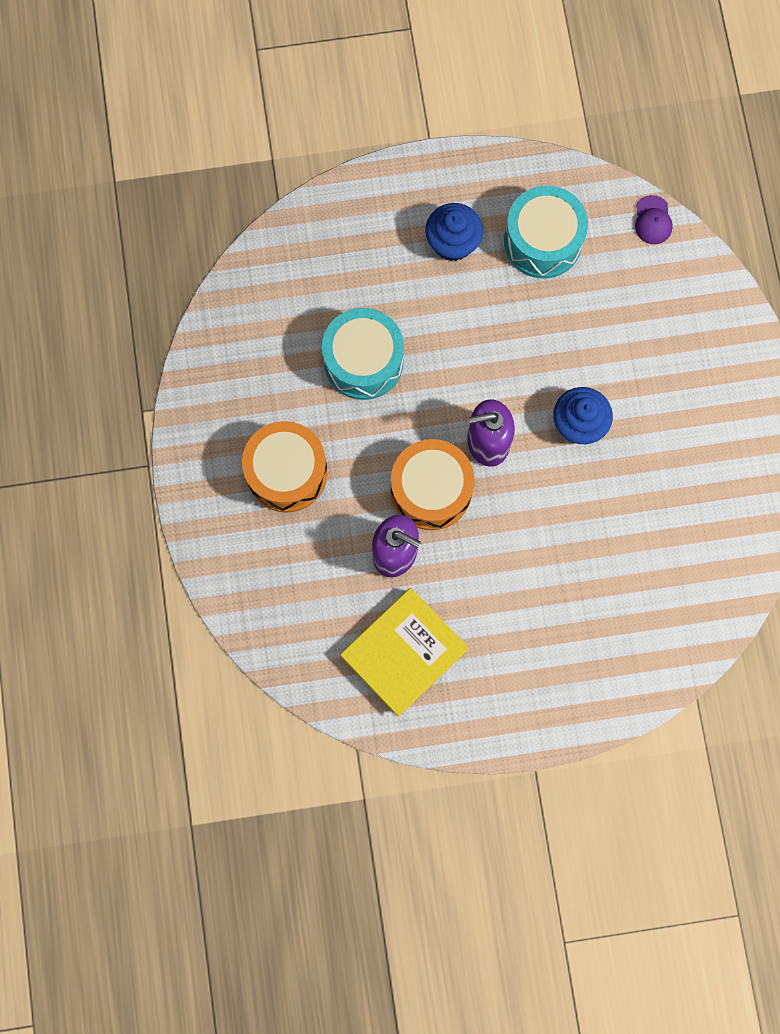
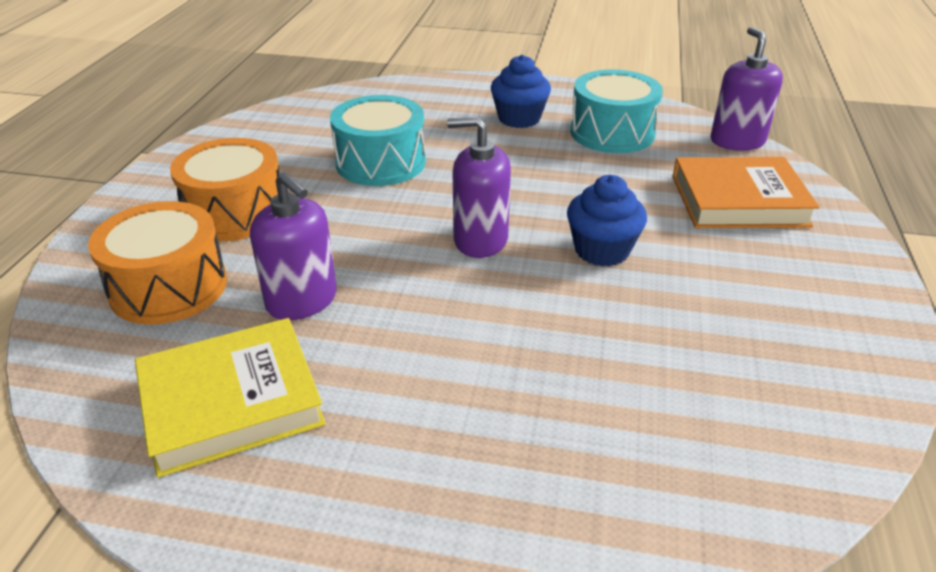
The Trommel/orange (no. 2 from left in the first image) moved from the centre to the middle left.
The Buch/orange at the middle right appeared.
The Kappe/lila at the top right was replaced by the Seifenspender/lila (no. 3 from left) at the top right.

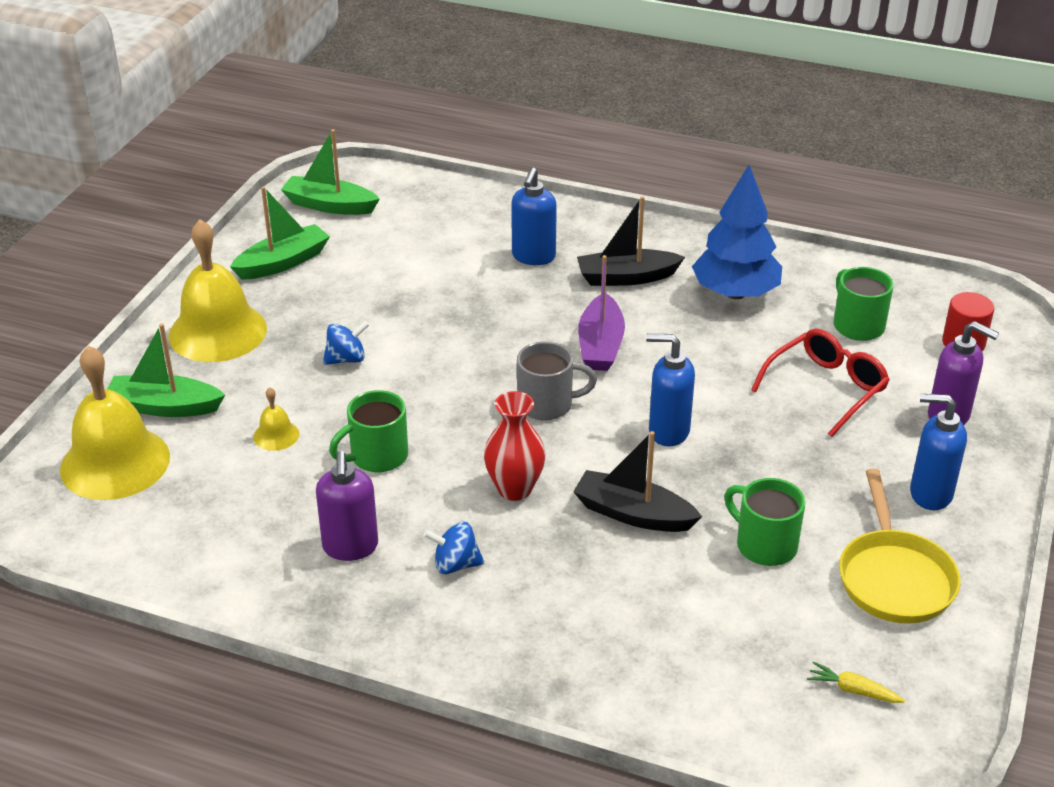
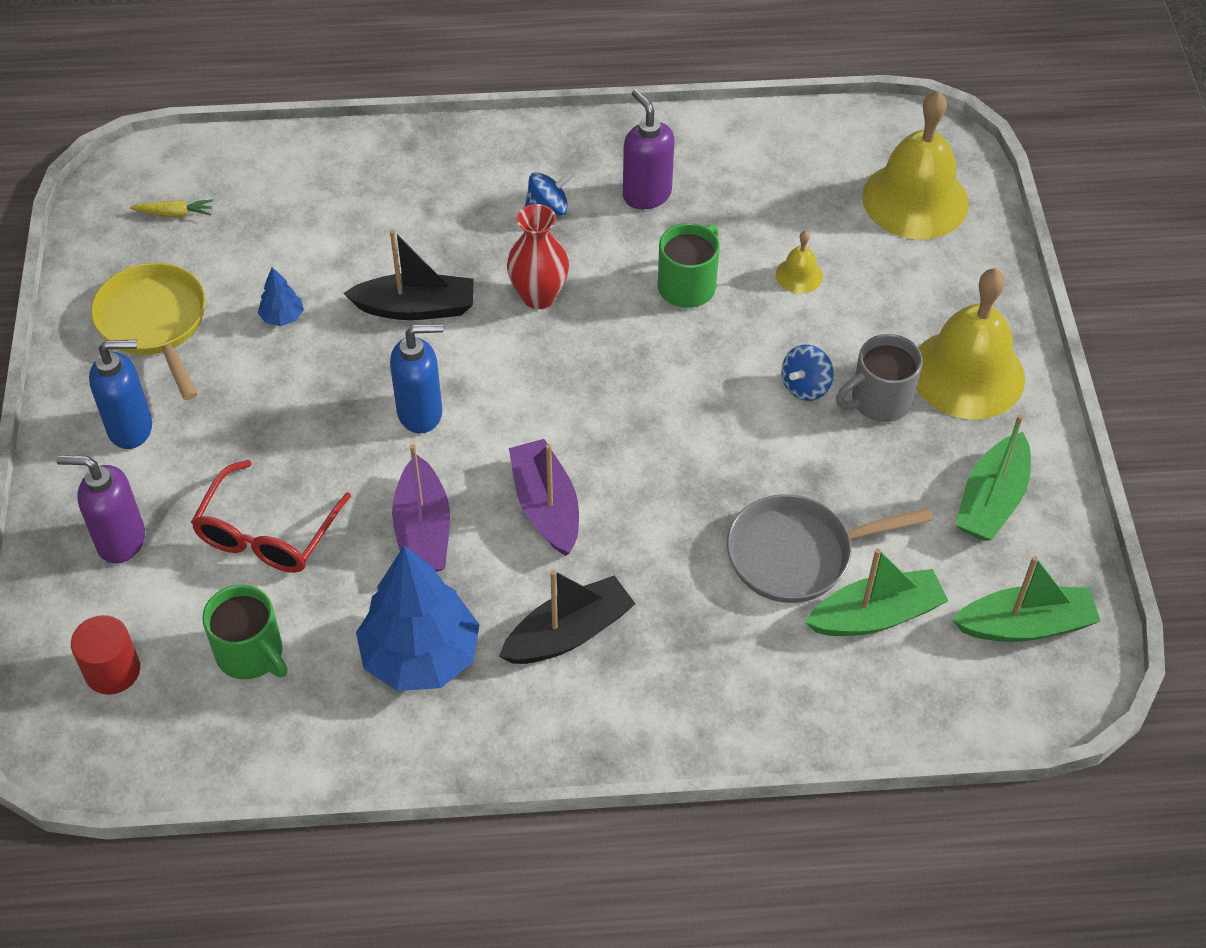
The Tasse/grün (no. 2 from left) at the middle right was replaced by the Baum/blau (no. 1 from left) at the top left.
The Boot/lila (no. 1 from left) at the centre appeared.
The Pfanne/grau at the middle right appeared.
The Boot/grün (no. 1 from left) moved from the middle left to the middle right.
The Tasse/grau moved from the centre to the middle right.
The Seifenspender/blau (no. 1 from left) at the top centre disappeared.

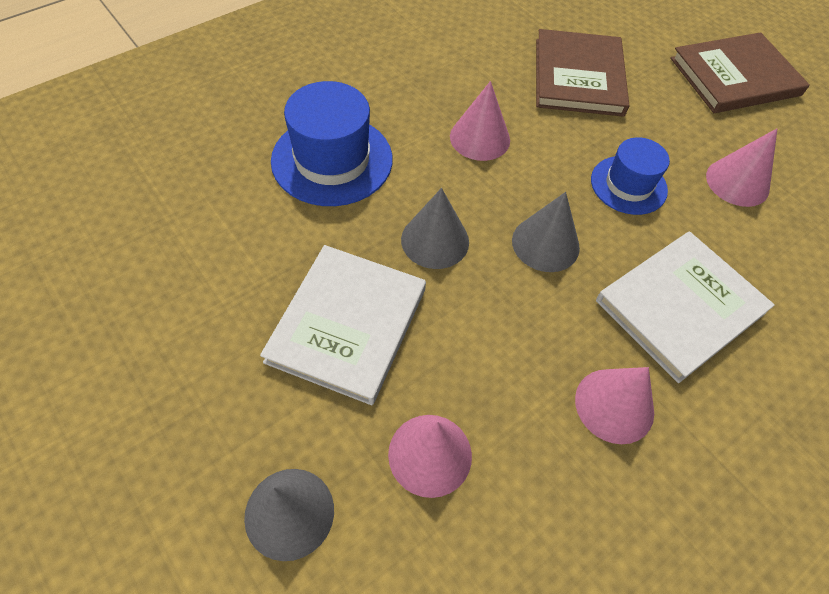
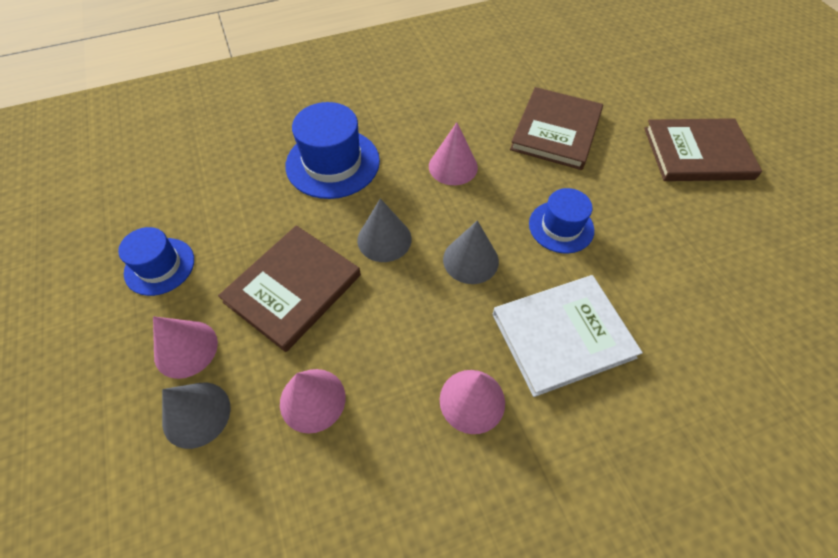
The Hut/blau (no. 1 from left) at the middle left appeared.
The Kegel/rosa (no. 4 from left in the first image) moved from the top right to the middle left.
The Buch/weiß (no. 1 from left) at the centre became the Buch/braun (no. 1 from left) at the centre.

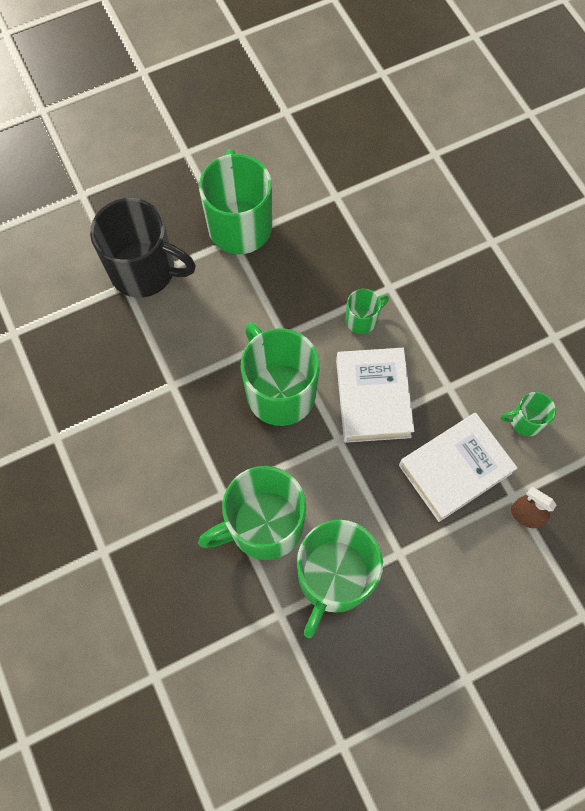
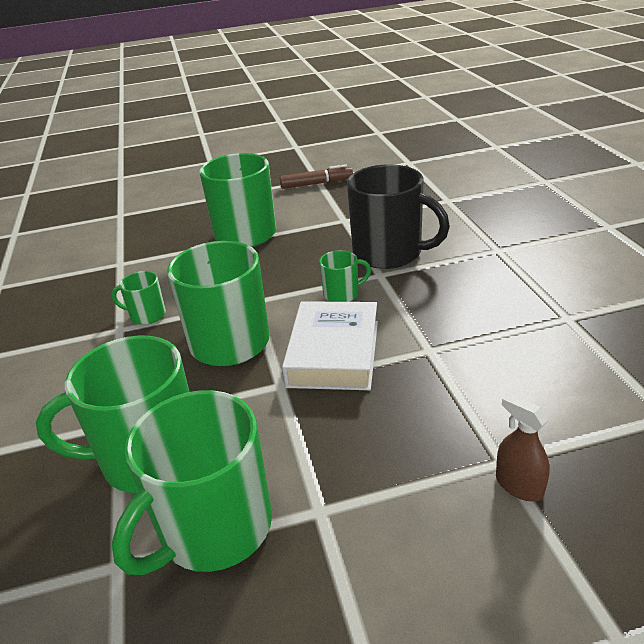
The Tasse/grün (no. 6 from left in the first image) moved from the middle right to the middle left.
The Filzstift/braun at the top centre appeared.
The Tasse/schwarz moved from the top left to the centre.
The Buch/weiß (no. 2 from left) at the middle right disappeared.

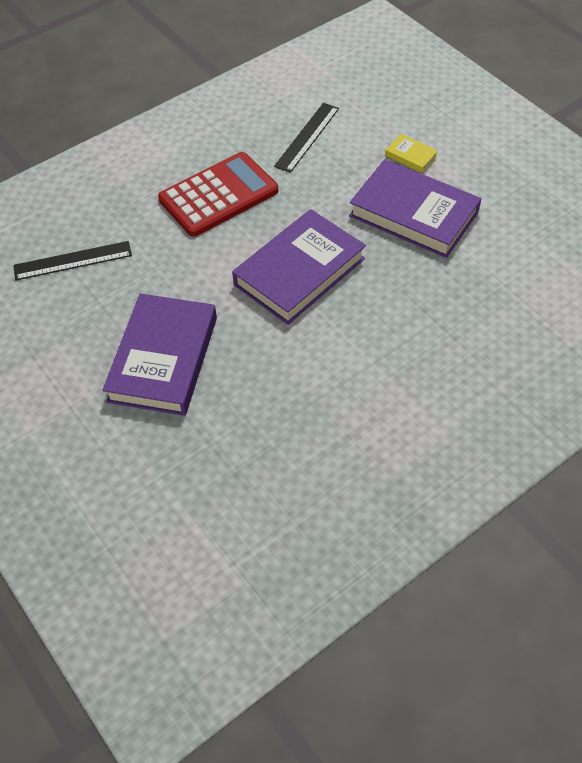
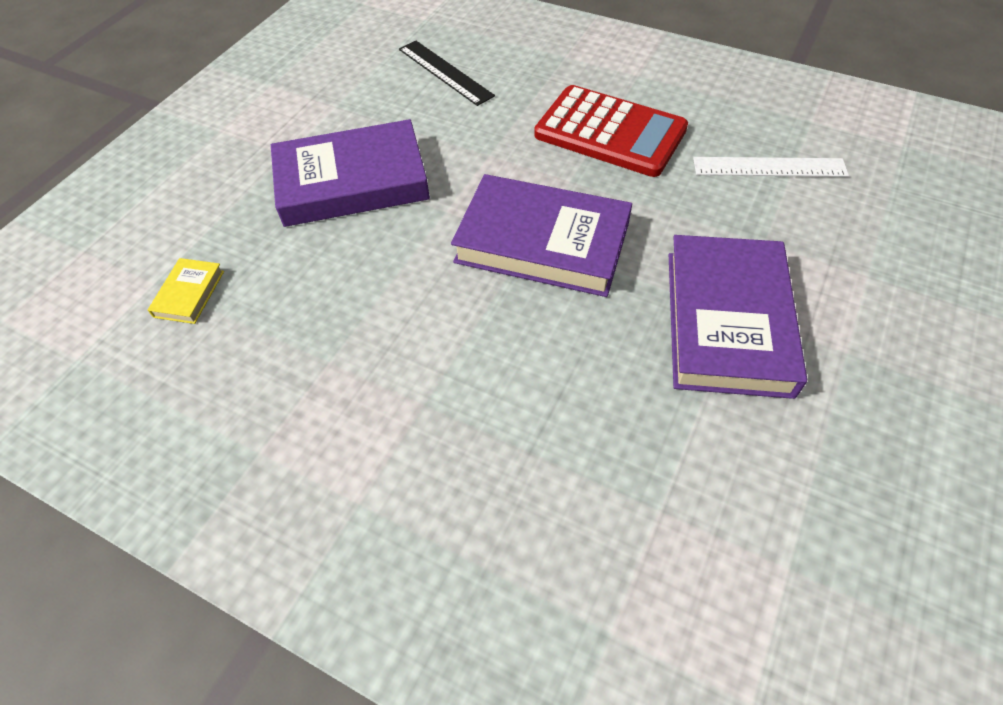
The Buch/gelb moved from the top right to the middle left.
The Lineal/schwarz (no. 2 from left) at the top centre became the Lineal/weiß at the top right.

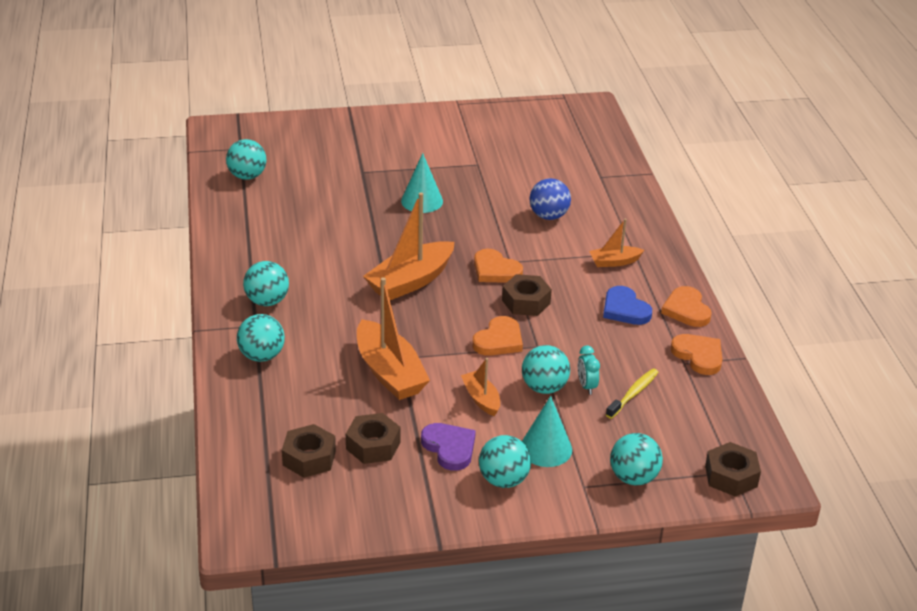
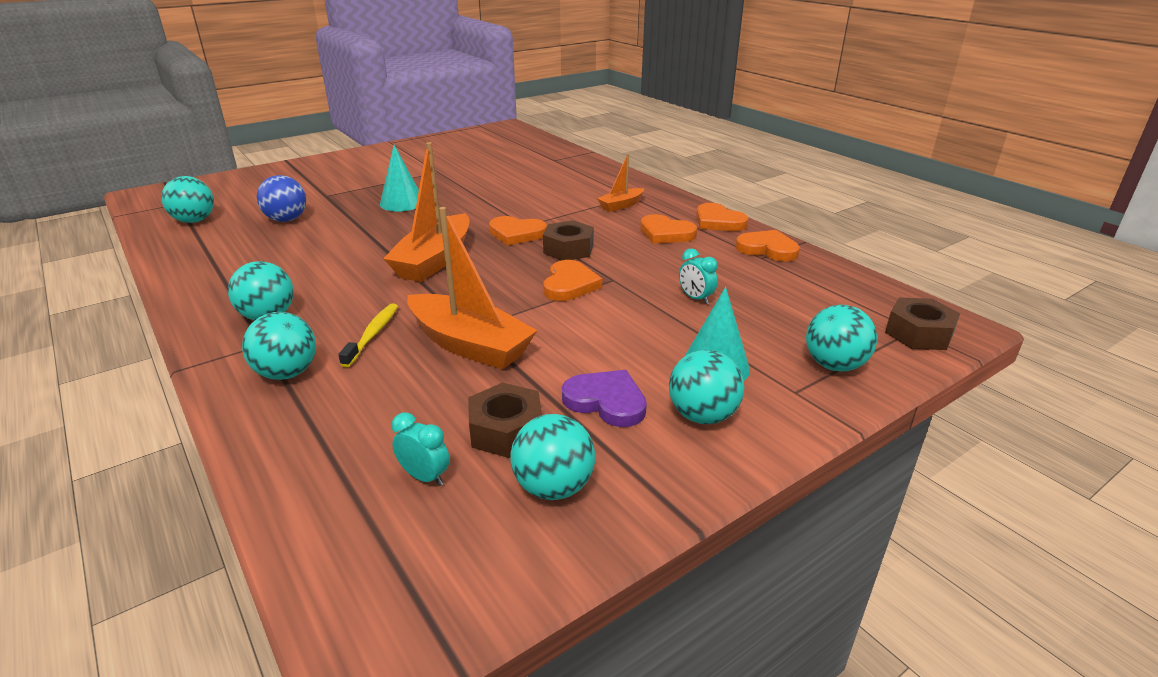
The Ball/blau moved from the top centre to the top left.
The Zahnbürste/gelb moved from the middle right to the middle left.
The Sechskantmutter/braun (no. 1 from left) at the bottom centre was replaced by the Wecker/türkis (no. 1 from left) at the centre.
The Ball/türkis (no. 5 from left in the first image) moved from the centre to the bottom centre.
The Herz/blau at the middle right became the Herz/orange (no. 3 from left) at the centre.
The Boot/orange (no. 3 from left) at the centre disappeared.

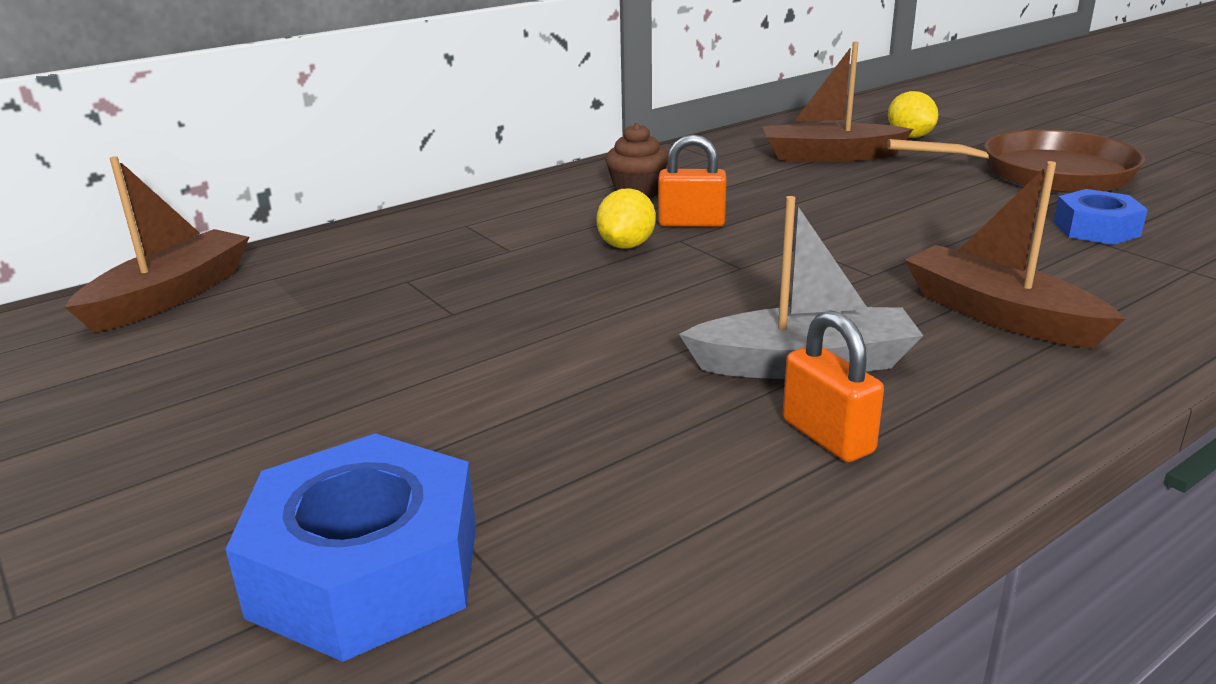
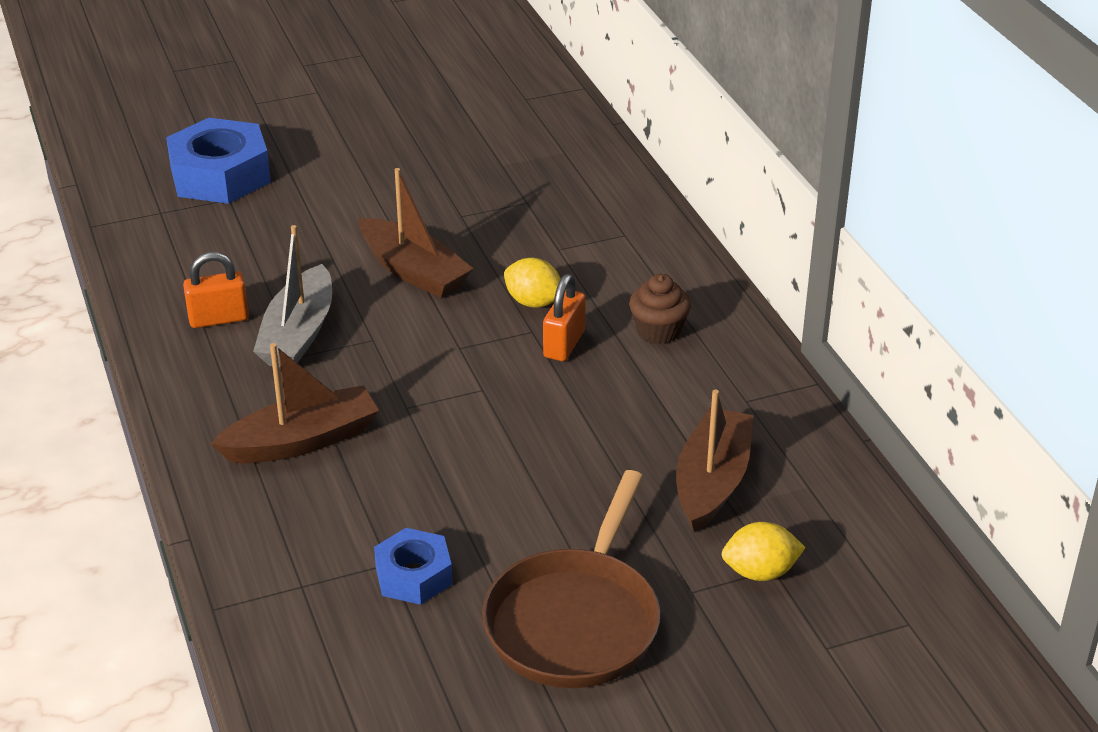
The Boot/braun (no. 1 from left in the first image) moved from the middle left to the top centre.

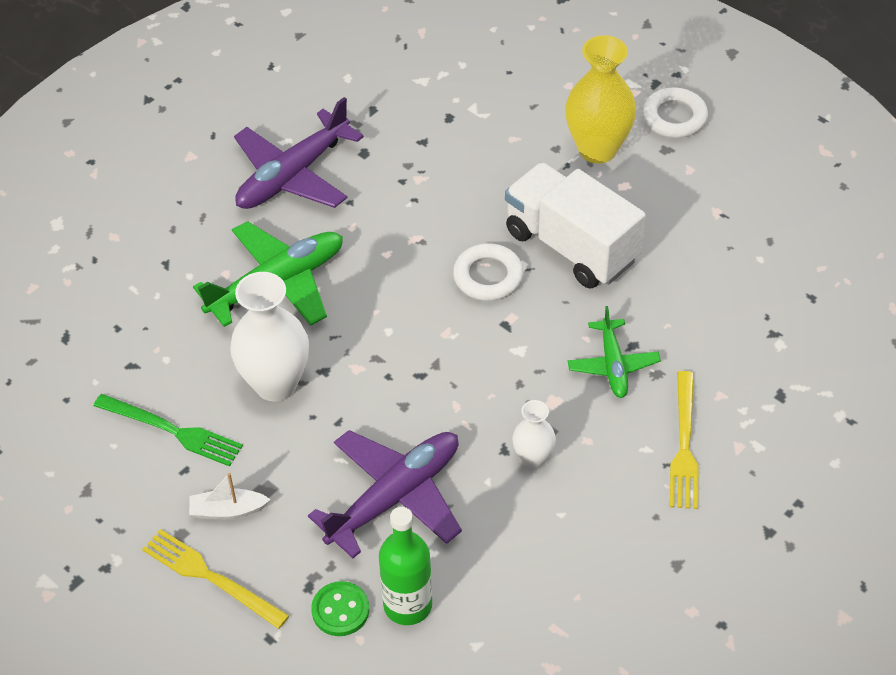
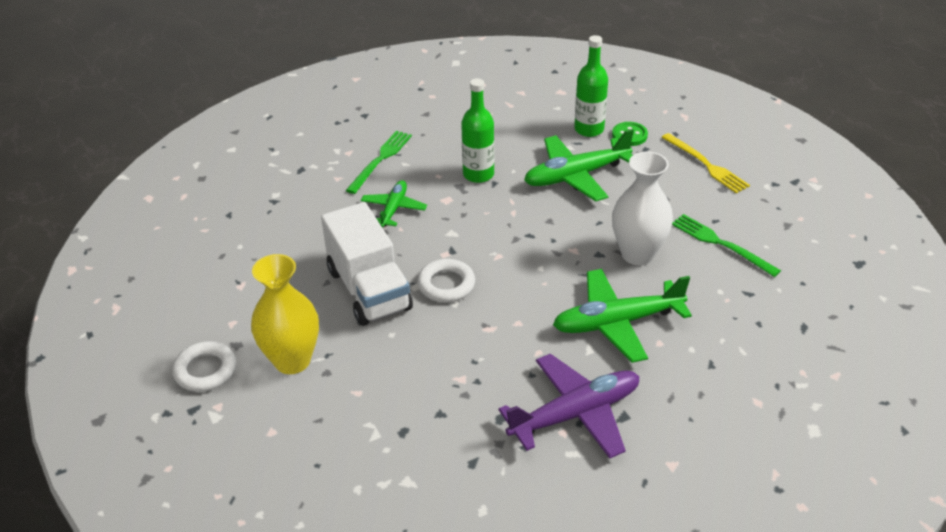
The Gabel/gelb (no. 2 from left) at the middle right became the Gabel/grün (no. 1 from left) at the top centre.
The Vase/weiß (no. 2 from left) at the centre was replaced by the Flasche/grün (no. 1 from left) at the top centre.
The Flugzeug/lila (no. 2 from left) at the bottom centre became the Flugzeug/grün (no. 2 from left) at the top centre.
The Boot/weiß at the bottom left disappeared.

